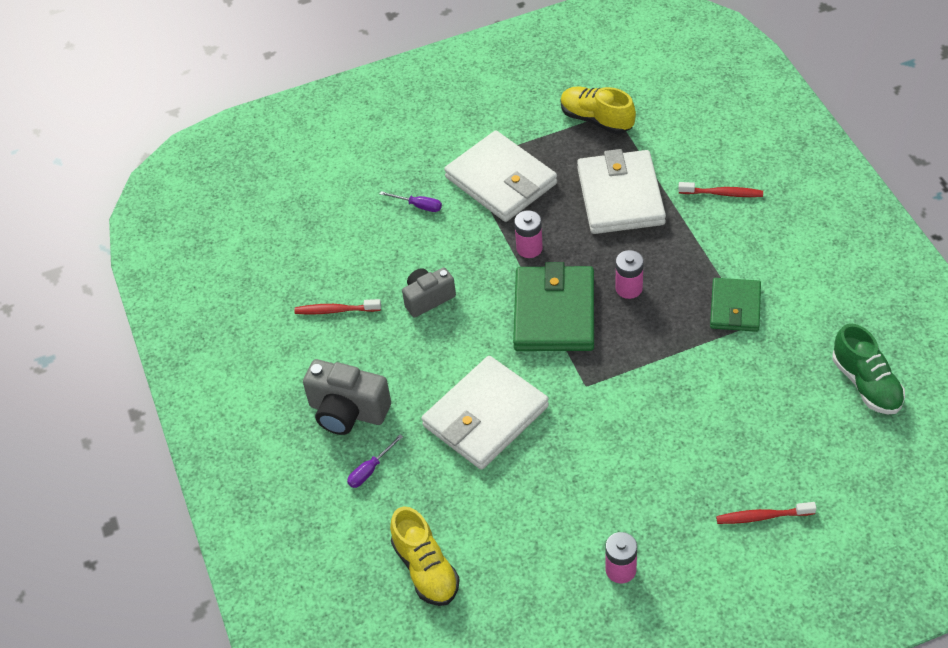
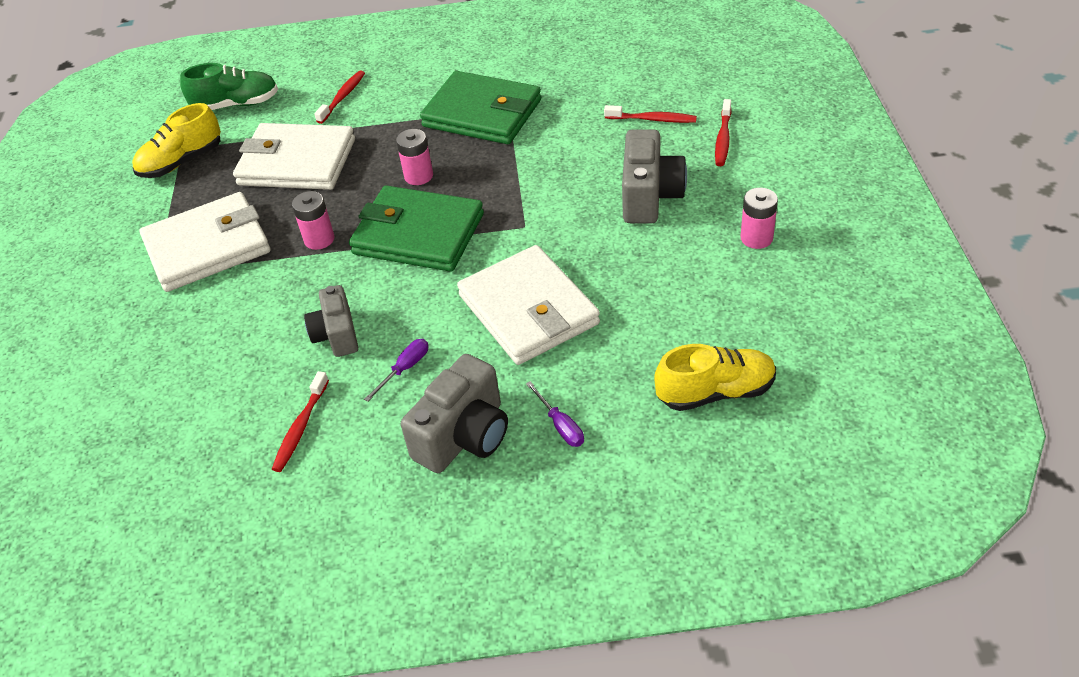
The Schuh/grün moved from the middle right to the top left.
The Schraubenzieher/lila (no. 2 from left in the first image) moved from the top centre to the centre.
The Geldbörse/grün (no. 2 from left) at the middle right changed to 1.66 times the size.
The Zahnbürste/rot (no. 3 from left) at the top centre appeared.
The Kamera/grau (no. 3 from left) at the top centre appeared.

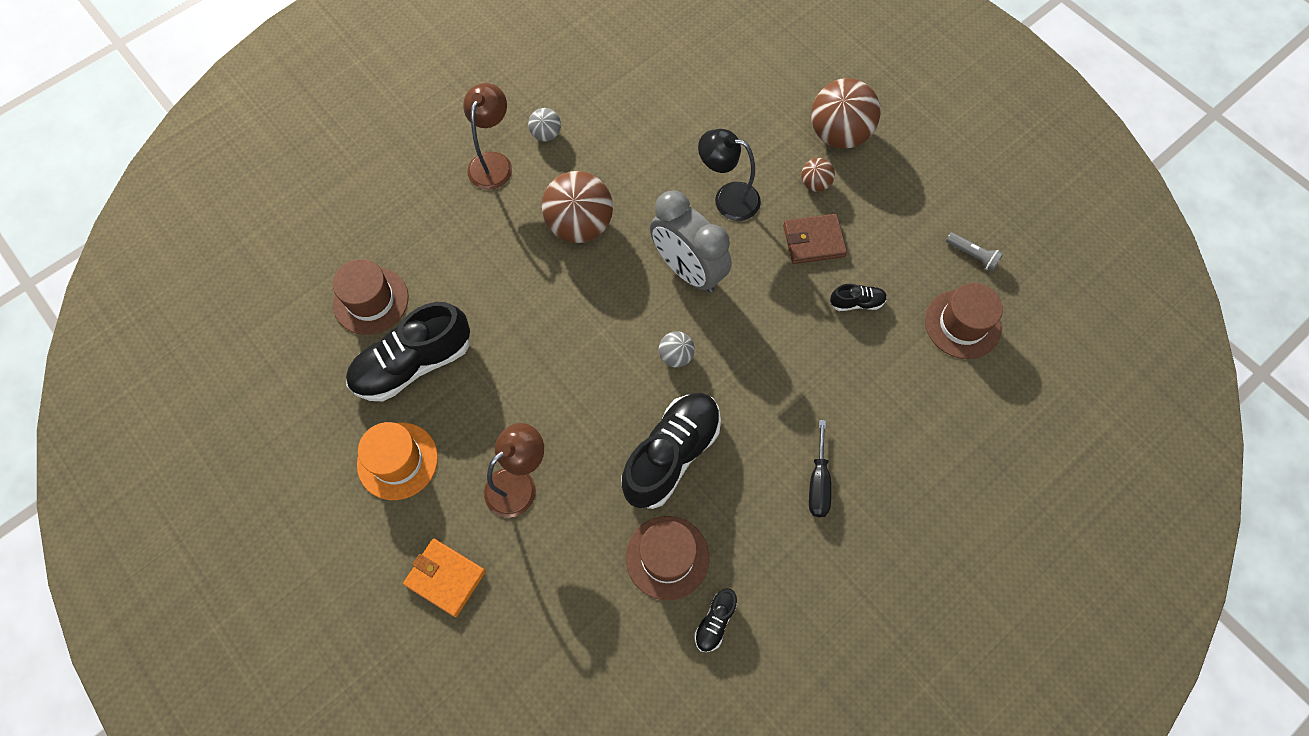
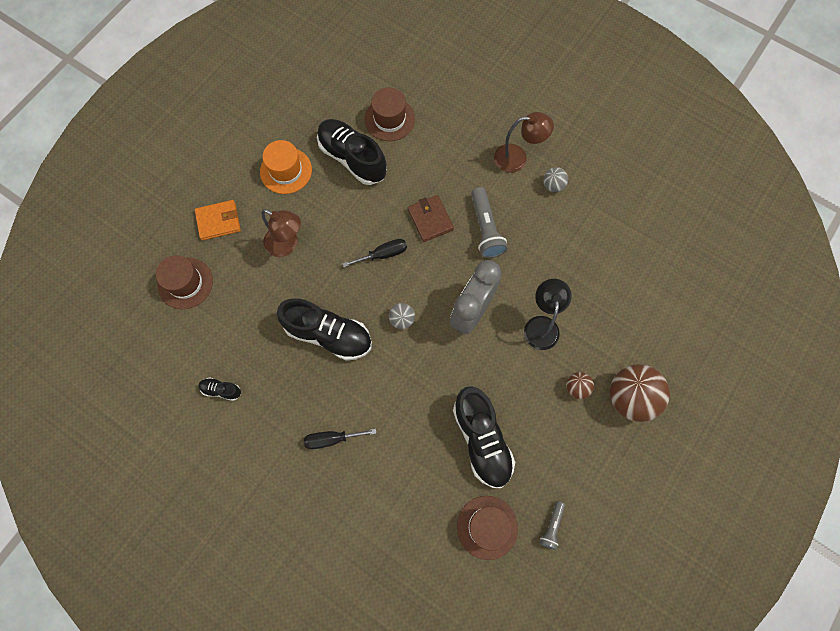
The Hut/braun (no. 2 from left in the first image) moved from the bottom centre to the middle left.
The Geldbörse/orange at the bottom centre turned 60 degrees clockwise.
The Schraubenzieher/schwarz (no. 2 from left) at the centre appeared.
The Geldbörse/braun moved from the top centre to the centre.
The Schuh/schwarz (no. 4 from left) at the centre changed to 2.23 times the size.
The Ball/braun (no. 1 from left) at the top centre was replaced by the Taschenlampe/grau (no. 1 from left) at the centre.

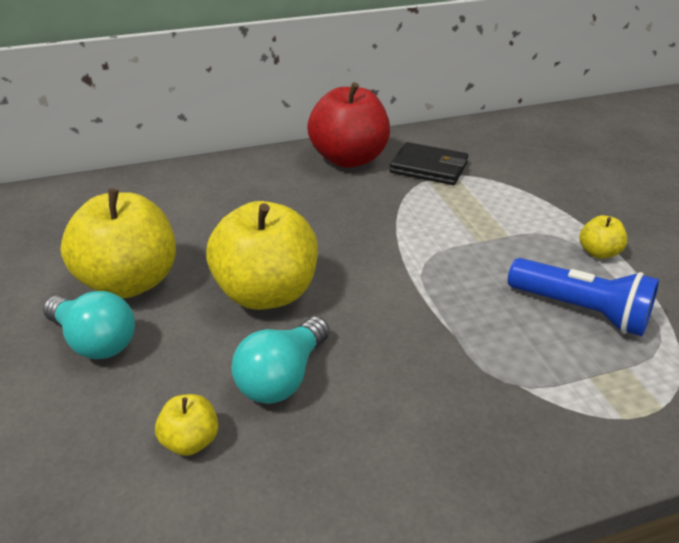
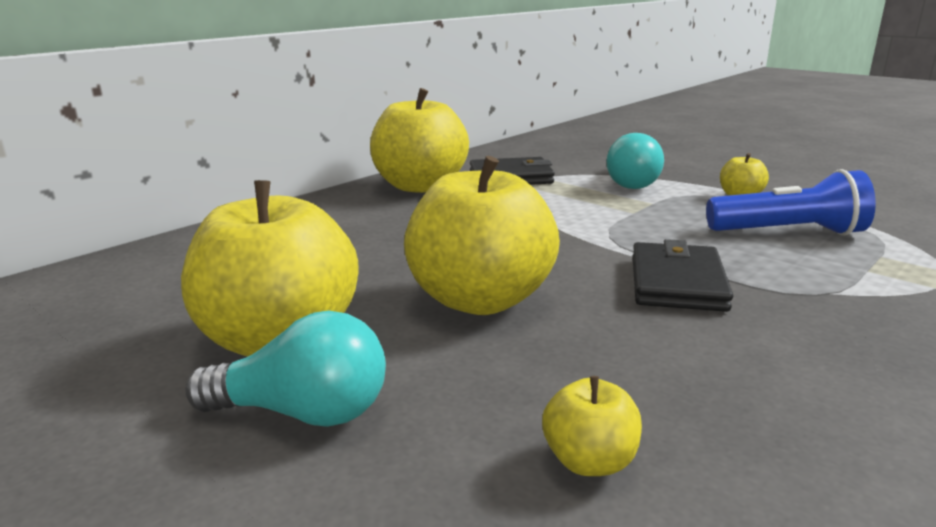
The Apfel/rot at the top centre became the Apfel/gelb (no. 2 from left) at the top centre.
The Glühbirne/türkis (no. 2 from left) moved from the centre to the top right.
The Geldbörse/schwarz (no. 2 from left) at the middle right appeared.

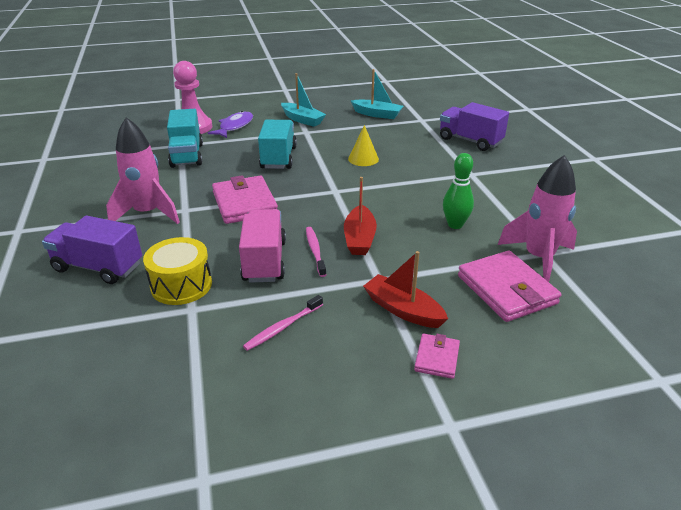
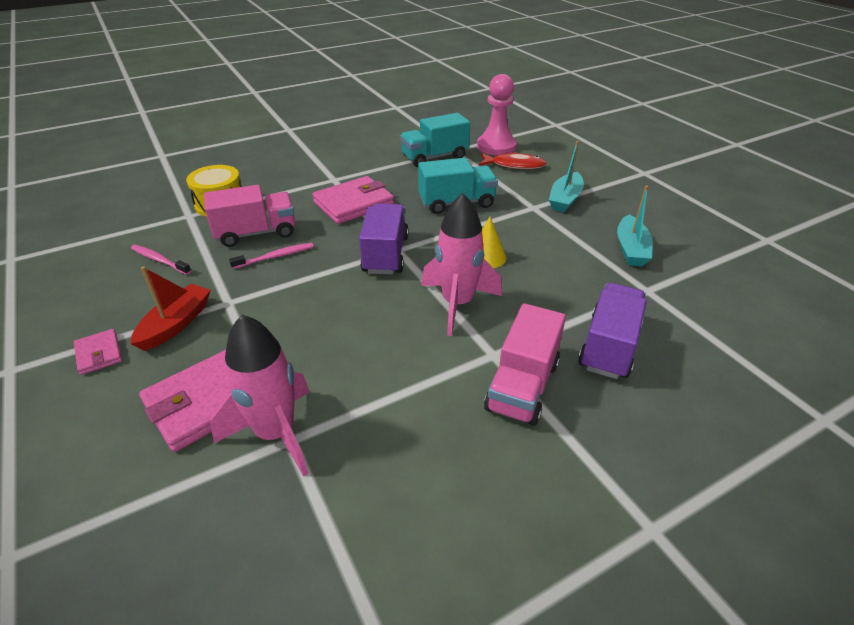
The Geldbörse/rosa (no. 2 from left in the first image) at the bottom centre turned 60 degrees clockwise.
The Lastwagen/lila (no. 1 from left) moved from the middle left to the centre.
The Rakete/rosa (no. 1 from left in the first image) moved from the middle left to the centre.
The Fisch/lila at the top centre became the Fisch/rot at the top centre.
The Lastwagen/rosa (no. 2 from left) at the centre appeared.
The Boot/rot (no. 1 from left) at the centre disappeared.
The Bowlingkegel/grün at the middle right disappeared.

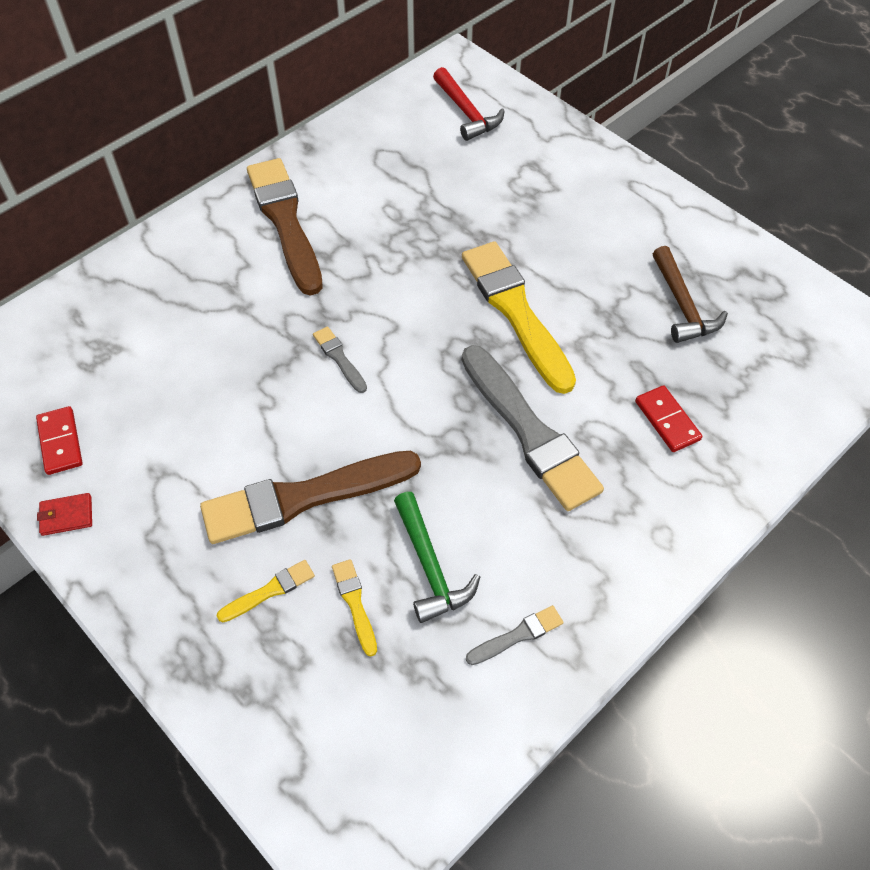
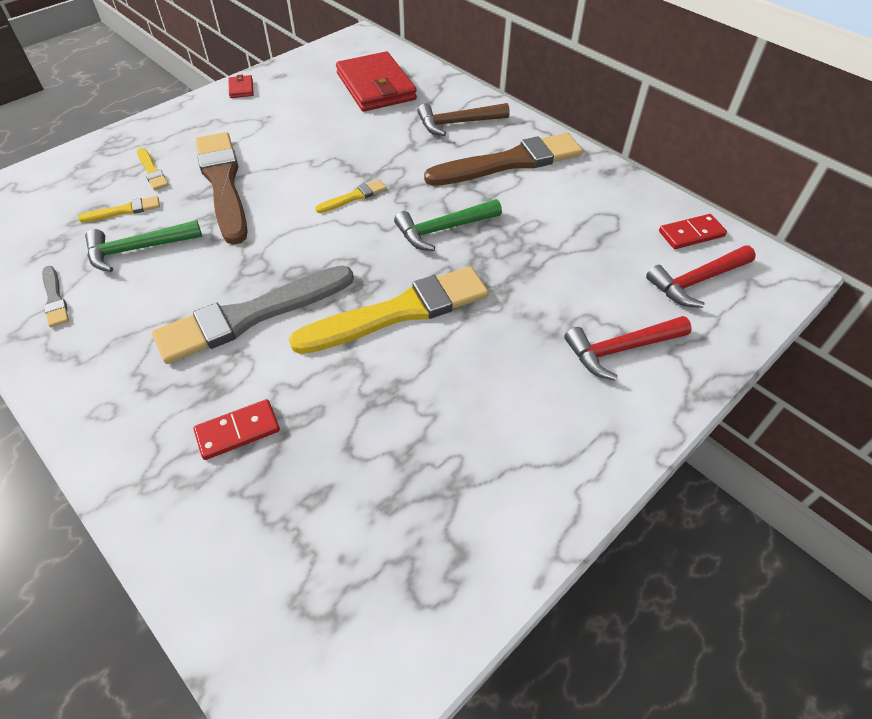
The Pinsel/grau (no. 1 from left) at the centre became the Pinsel/gelb (no. 3 from left) at the top centre.
The Geldbörse/rot (no. 2 from left) at the top centre appeared.
The Hammer/grün (no. 2 from left) at the top centre appeared.
The Hammer/braun moved from the middle right to the top centre.
The Hammer/rot (no. 1 from left) at the middle right appeared.
The Dominostein/rot (no. 1 from left in the first image) moved from the middle left to the top right.

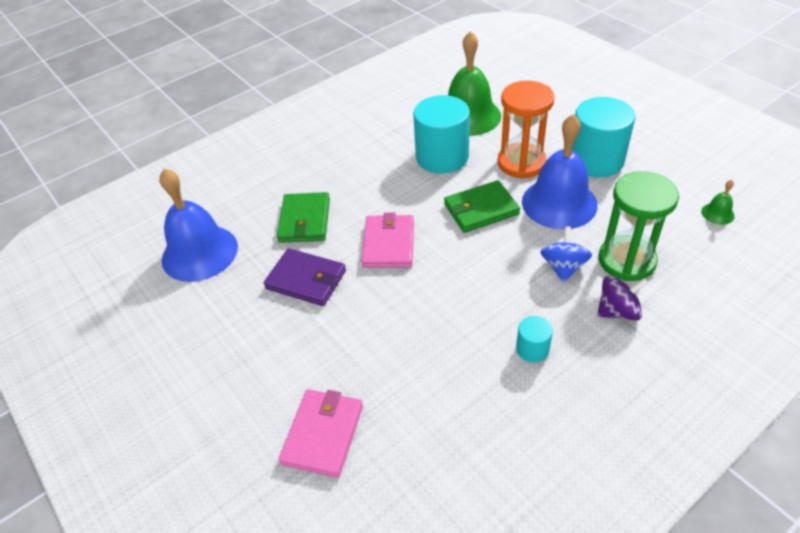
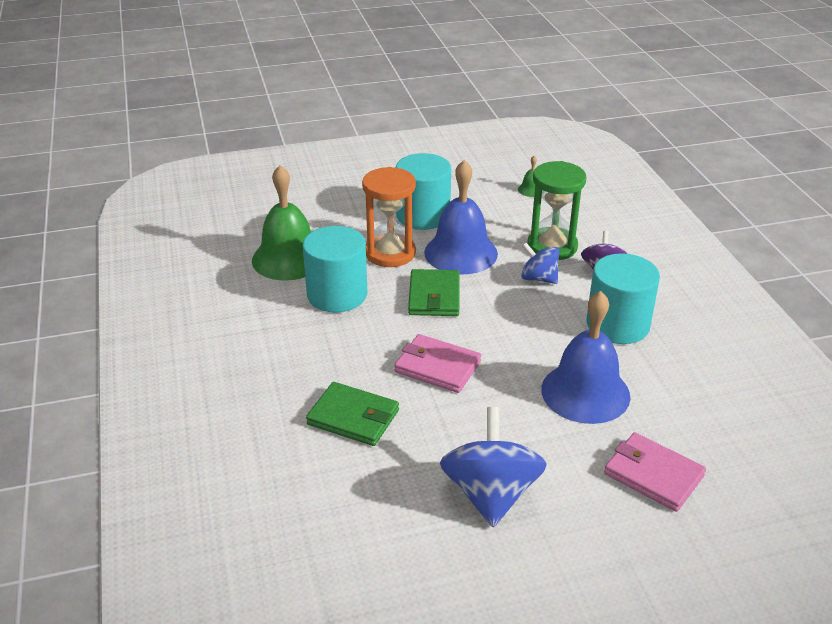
The Kreisel/blau (no. 1 from left) at the bottom centre appeared.
The Glocke/blau (no. 1 from left in the first image) moved from the middle left to the middle right.
The Vollzylinder/türkis (no. 2 from left in the first image) at the middle right changed to 2.13 times the size.
The Geldbörse/lila at the centre disappeared.

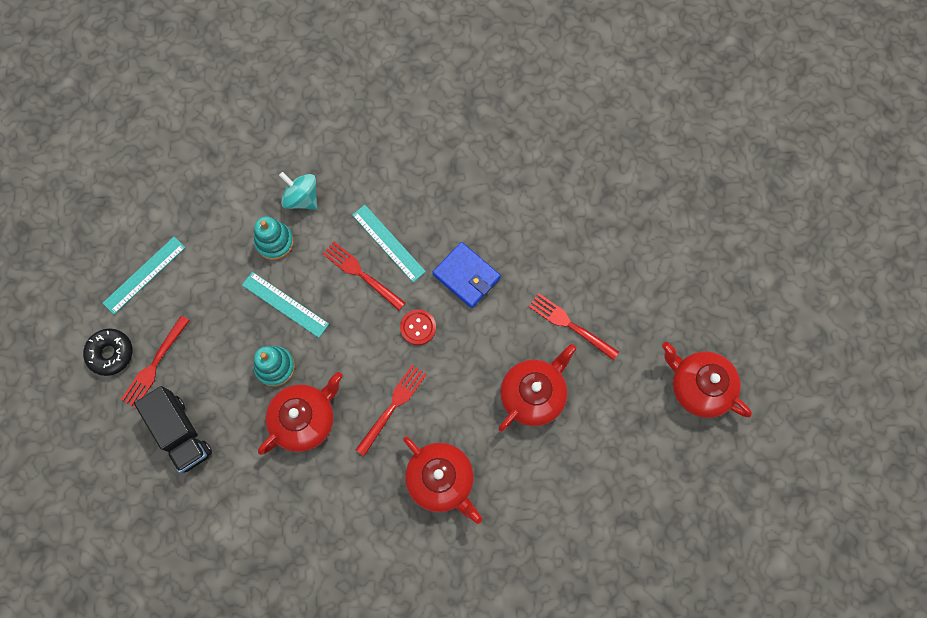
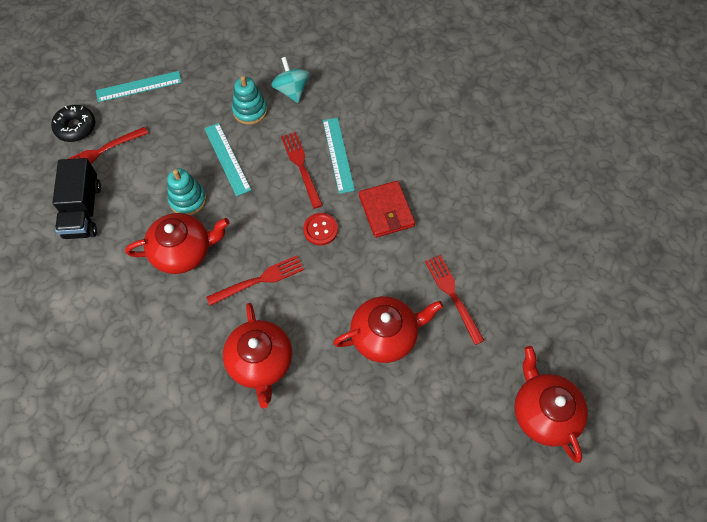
The Geldbörse/blau at the centre became the Geldbörse/rot at the centre.

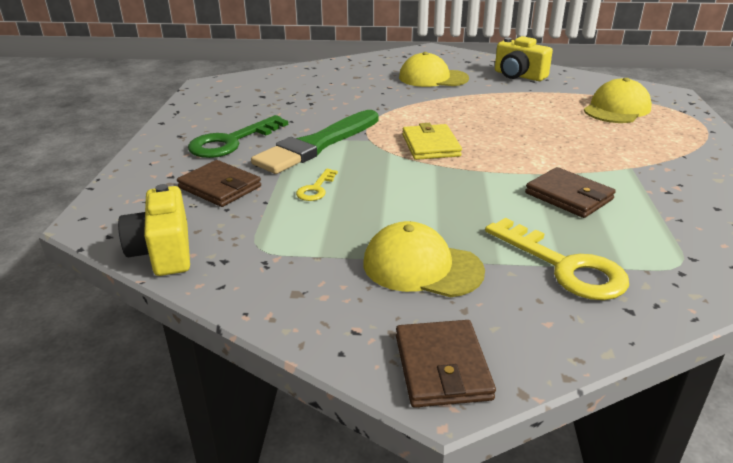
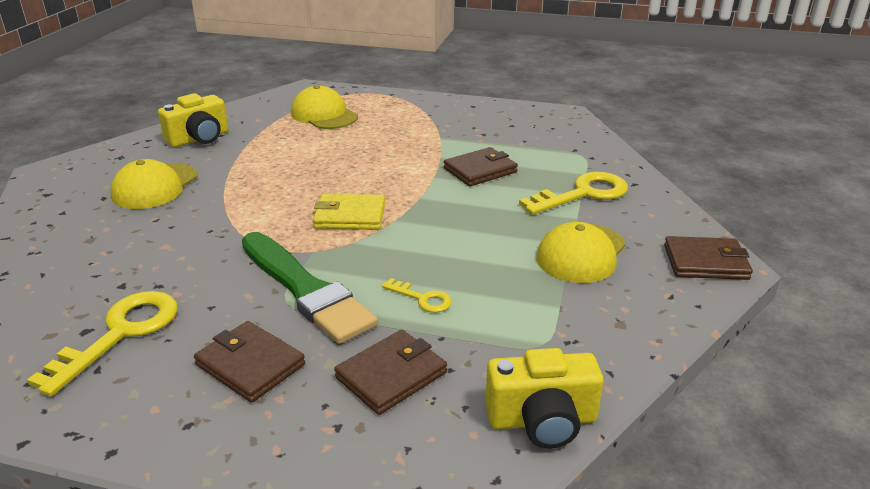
The Schlüssel/gelb (no. 1 from left) at the bottom left appeared.
The Schlüssel/grün at the top left was replaced by the Geldbörse/braun (no. 1 from left) at the bottom left.

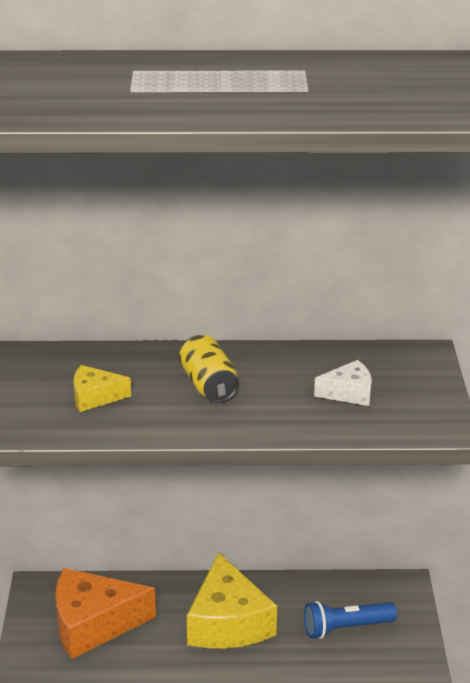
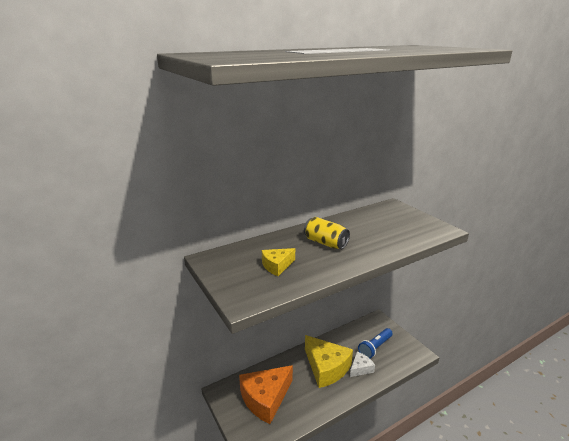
The Käse/weiß moved from the middle right to the bottom centre.

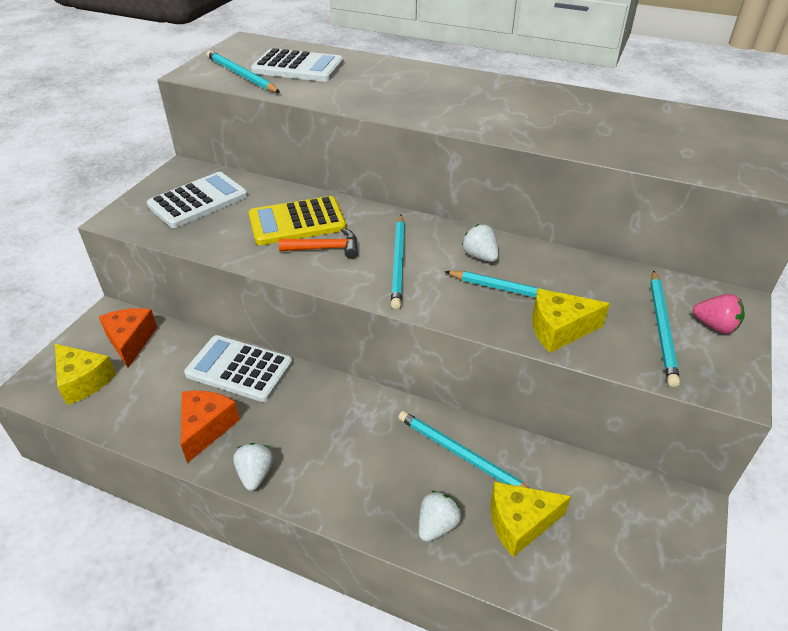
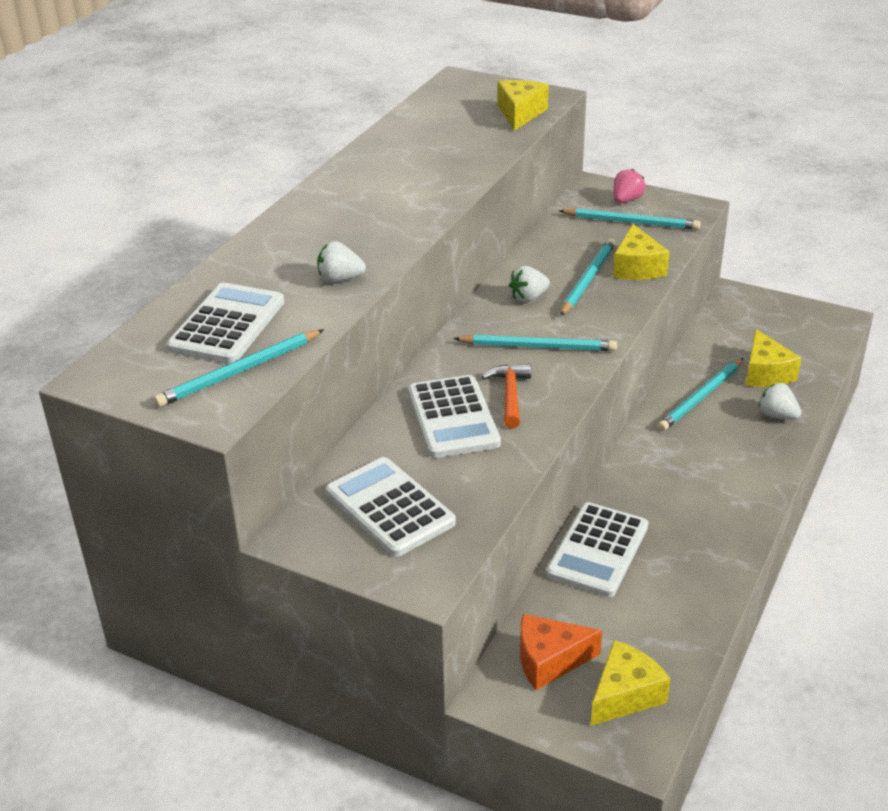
The Erdbeere/weiß (no. 1 from left) moved from the bottom left to the top centre.
The Taschenrechner/gelb at the centre became the Taschenrechner/weiß (no. 3 from left) at the centre.
The Käse/gelb (no. 1 from left) at the top centre appeared.
The Käse/orange (no. 2 from left) at the bottom left disappeared.

